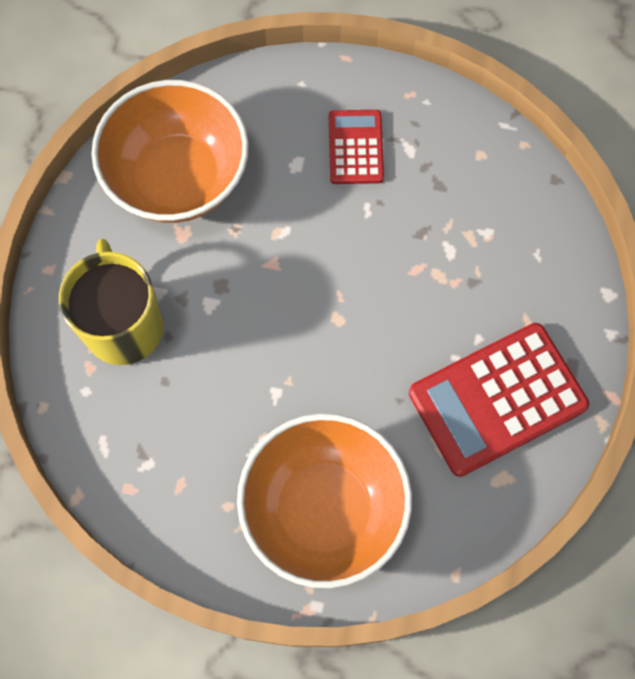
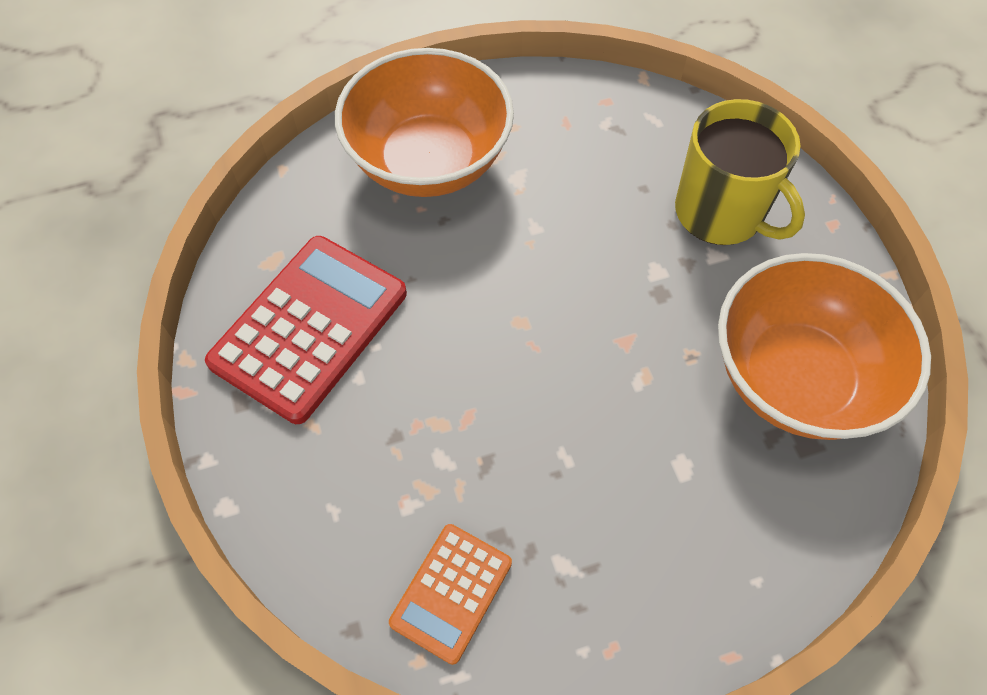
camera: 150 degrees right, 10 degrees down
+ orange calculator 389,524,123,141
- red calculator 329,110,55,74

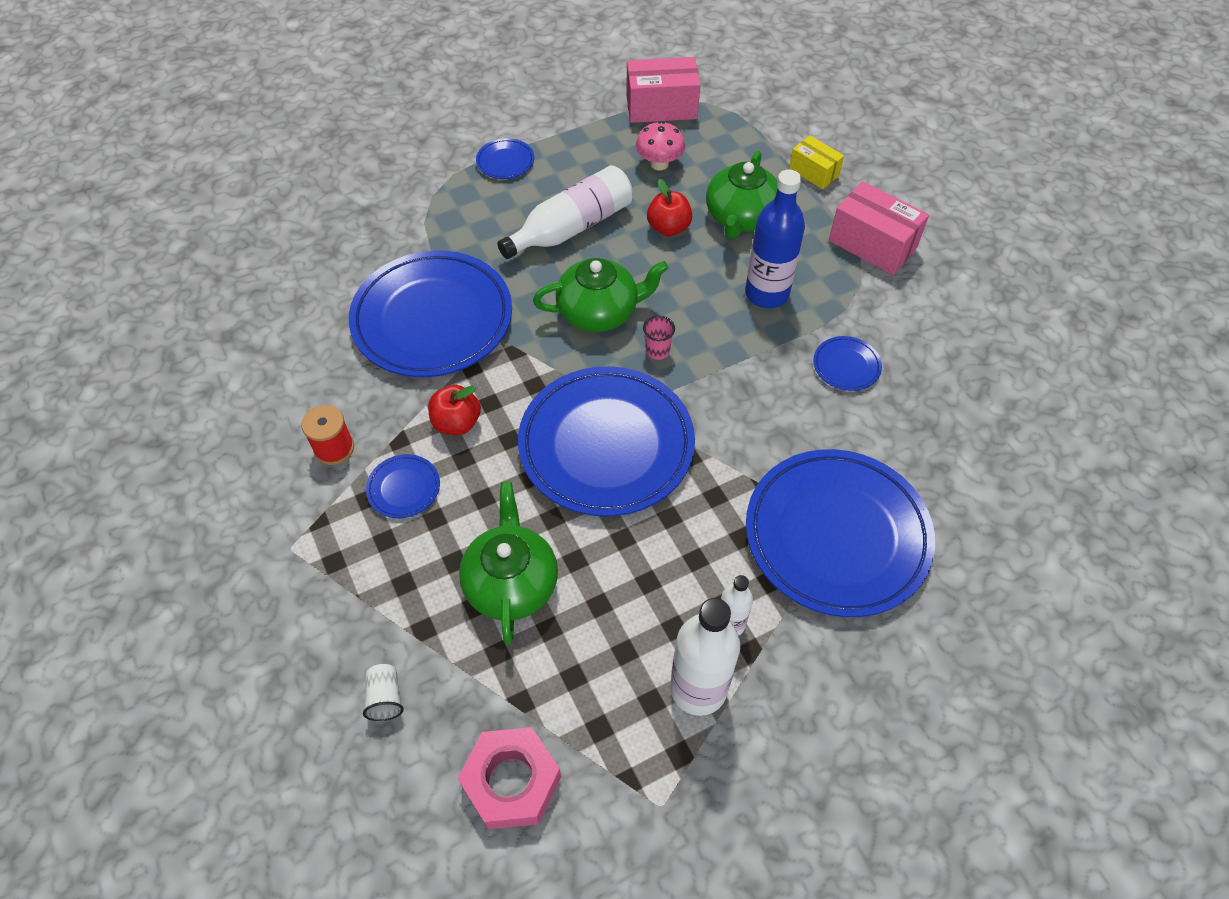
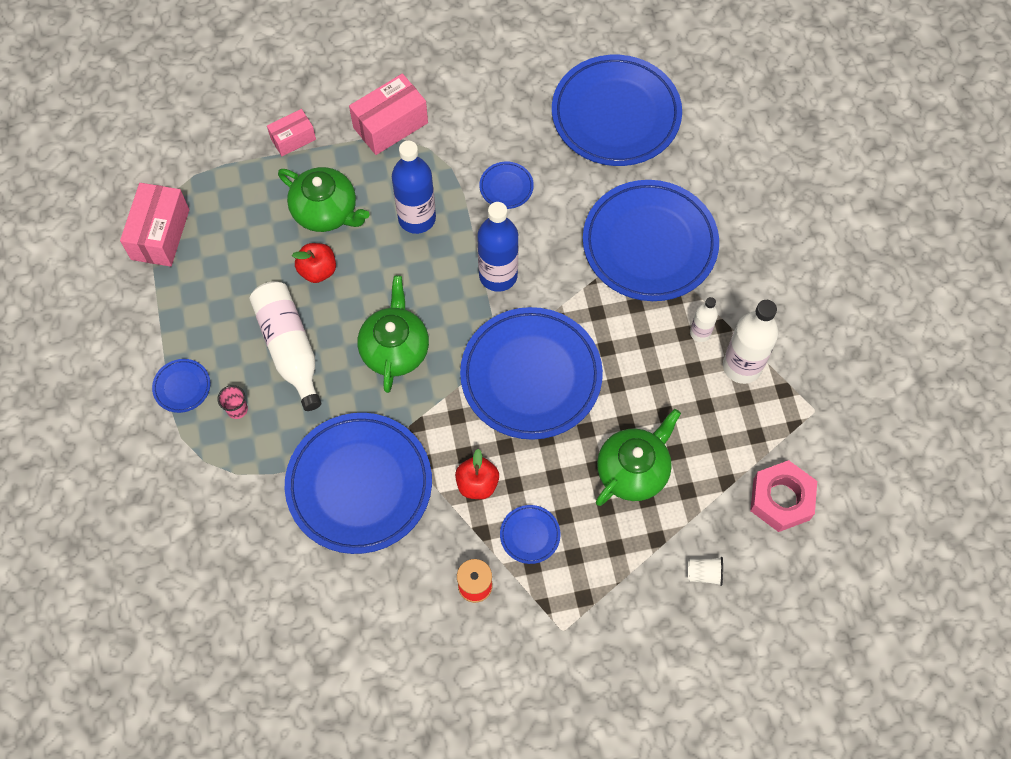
camera: 75 degrees left, 10 degrees up
~ pink cup 643,315,32,45 to 217,385,31,34
~ yellow box 789,135,55,54 to pink box 267,109,49,47
+ blue bottle 477,202,42,90
+ blue plate 552,55,130,111
~ green teapot 459,482,99,162 = 596,409,85,97 120 degrees clockwise
- pink mushroom 636,121,49,49

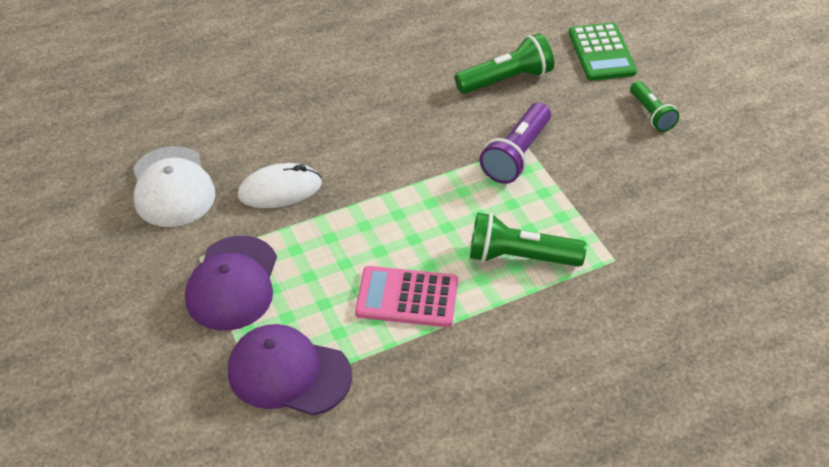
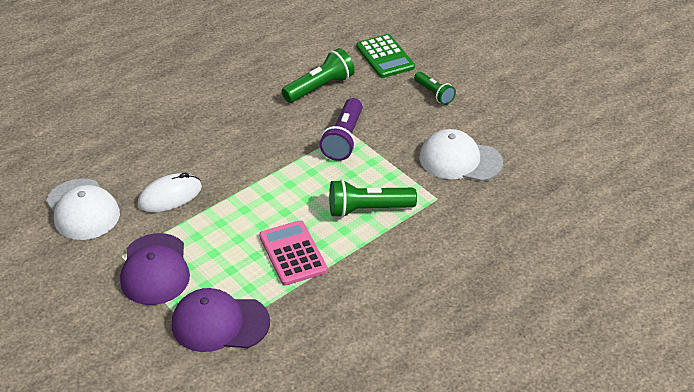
camera: 15 degrees left, 5 degrees down
~ pink calculator 355,266,103,61 = 259,220,69,66 75 degrees clockwise
+ white cap 419,129,84,52

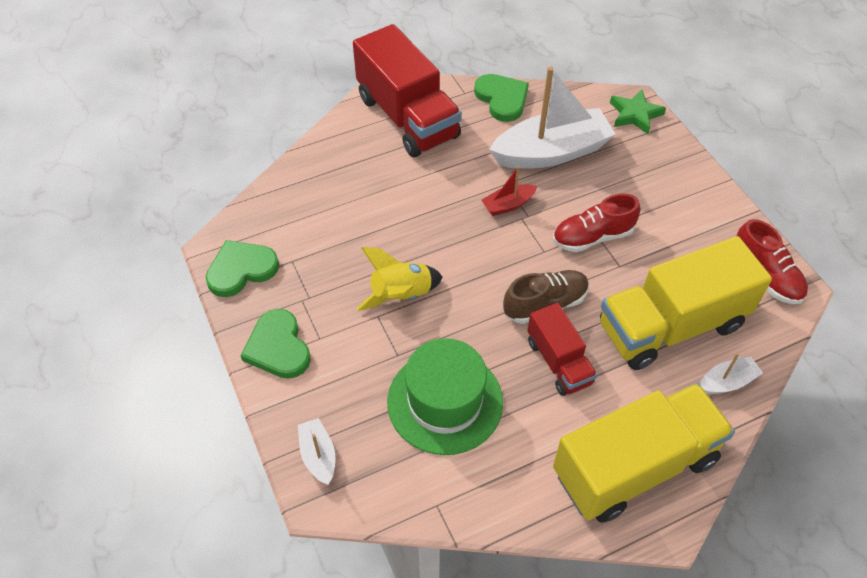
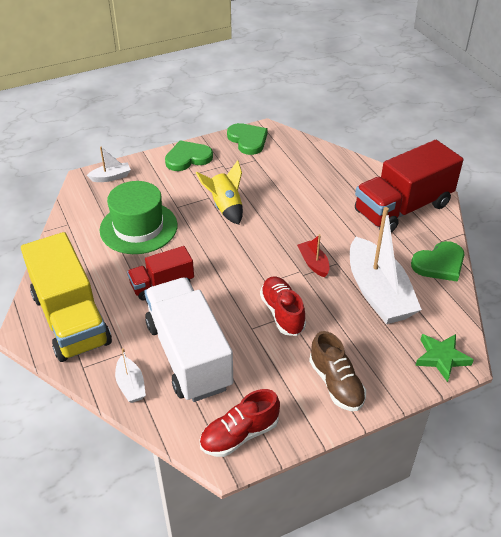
camera: 90 degrees right, 10 degrees down
~ yellow truck 600,236,172,134 to white truck 145,278,88,124
~ brown shoe 503,270,86,54 to 309,331,57,80

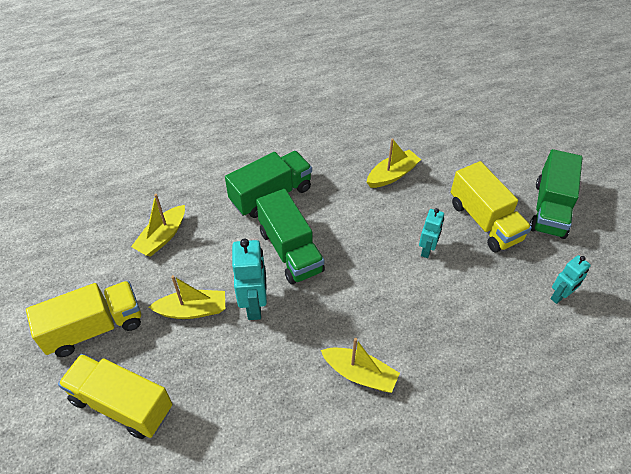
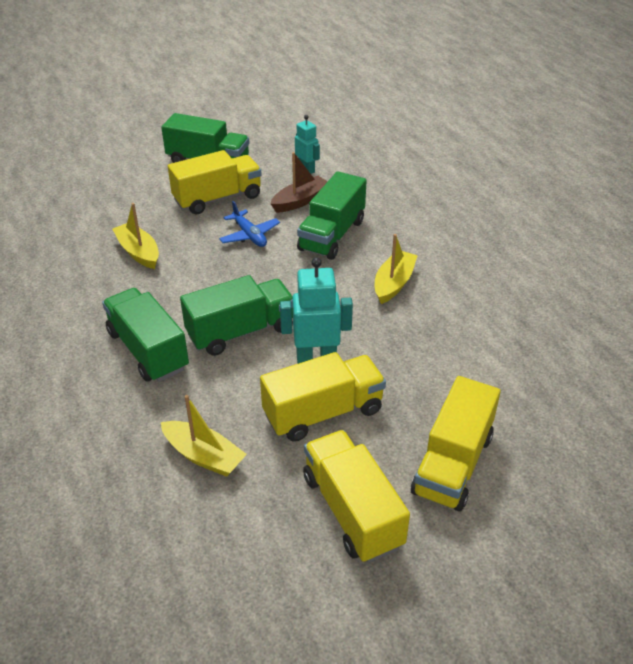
camera: 90 degrees left, 10 degrees down
~ turquoise robot 419,208,25,50 to blue plane 219,201,61,46
~ yellow boat 149,275,76,44 to yellow truck 260,352,126,90
+ brown boat 270,152,58,61
+ green truck 297,171,70,89

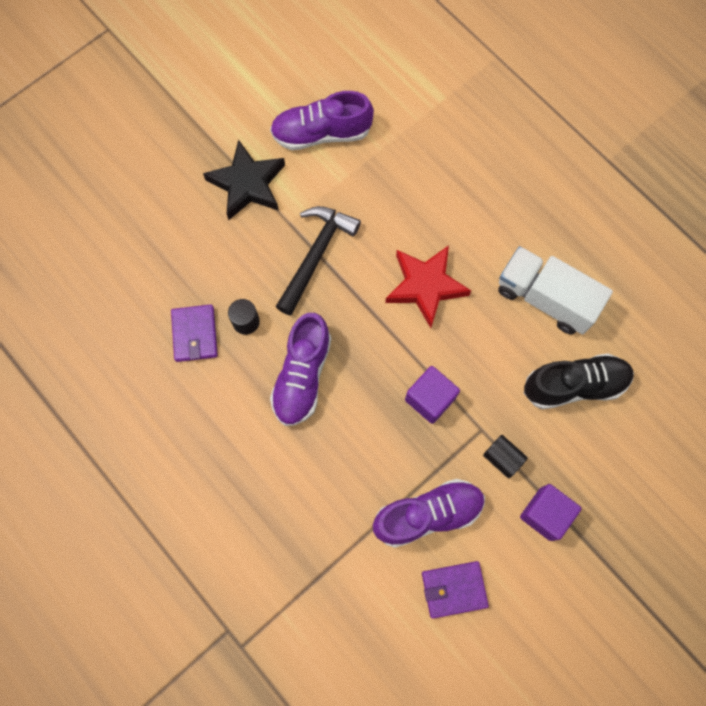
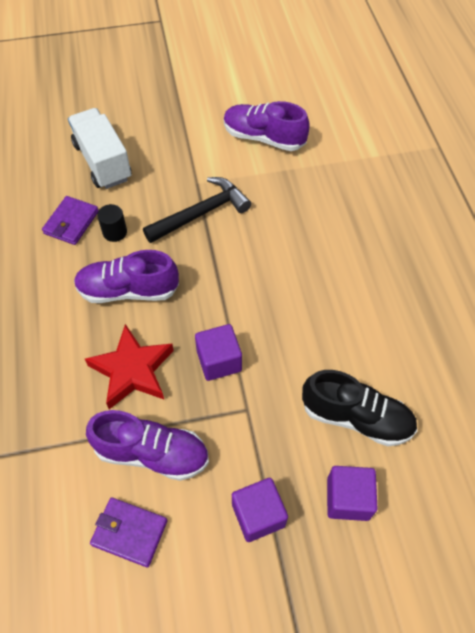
camera: 30 degrees right, 15 degrees down
~ white truck 498,246,115,88 to 68,108,64,81
~ purple shoe 270,313,61,113 = 74,250,105,53 45 degrees clockwise
~ red star 385,246,86,82 to 85,324,89,85
+ purple cube 327,466,51,55
- black star 203,139,82,81
- black cylinder 483,435,45,43

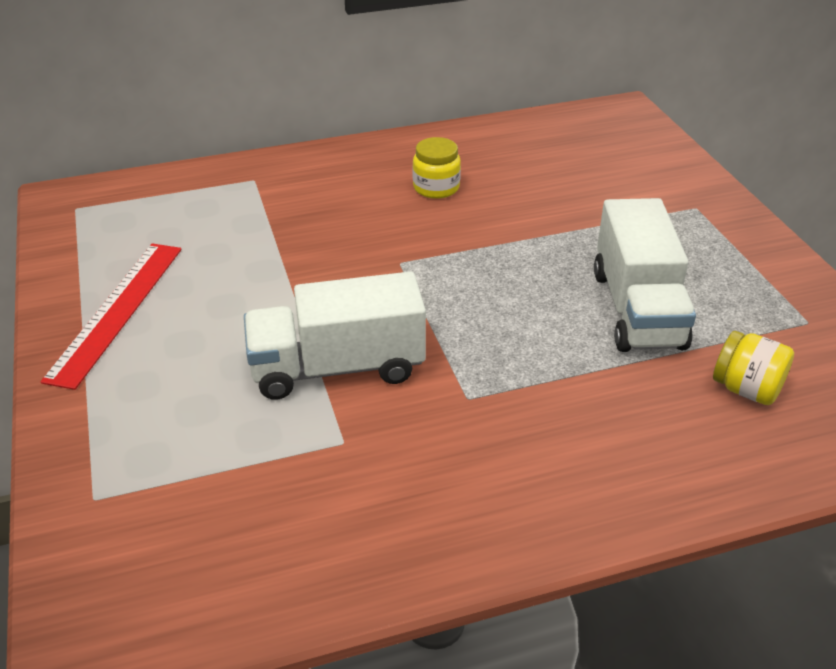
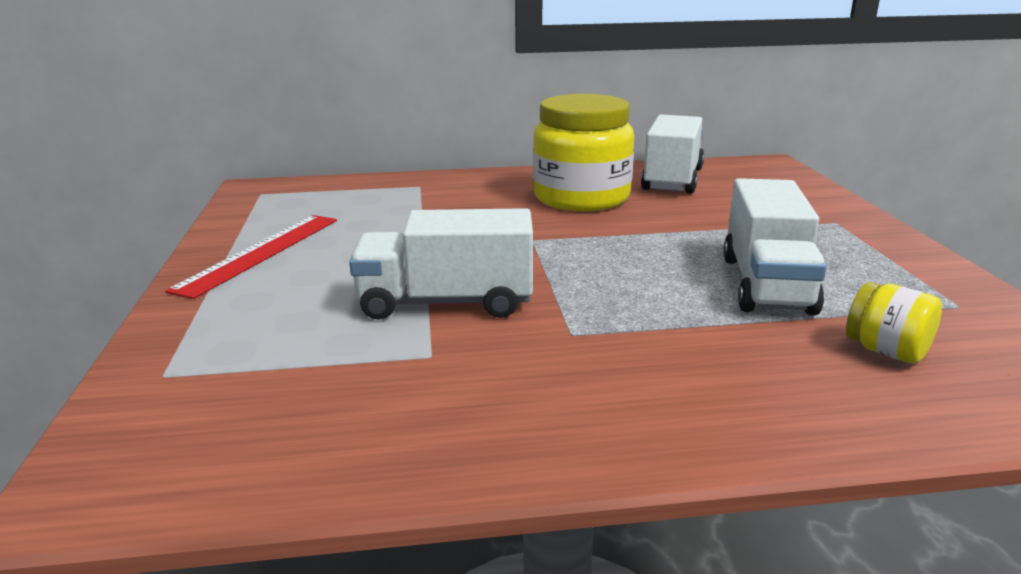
camera: 10 degrees right, 15 degrees down
~ yellow jar 413,137,48,62 = 533,94,101,117 x2.22
+ white truck 641,114,63,80

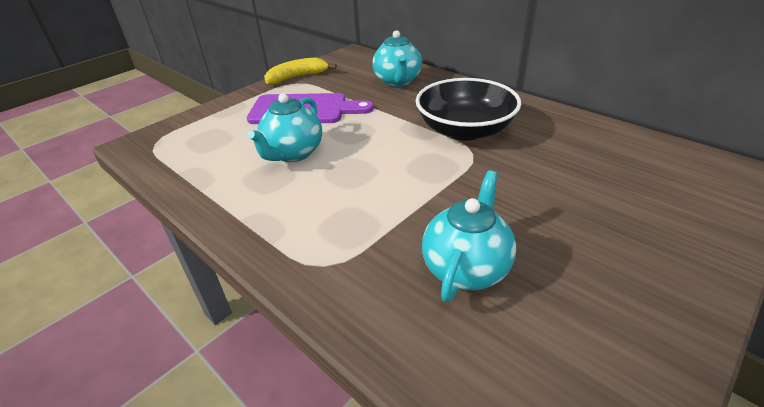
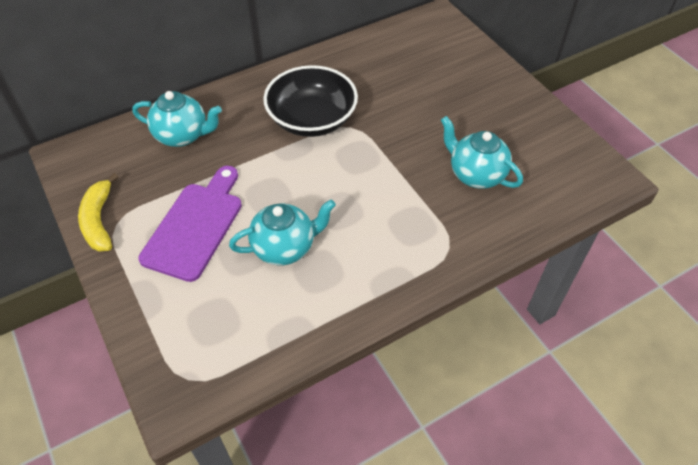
camera: 75 degrees left, 15 degrees up
~ turquoise teapot 248,93,74,69 = 229,200,107,65 60 degrees counterclockwise

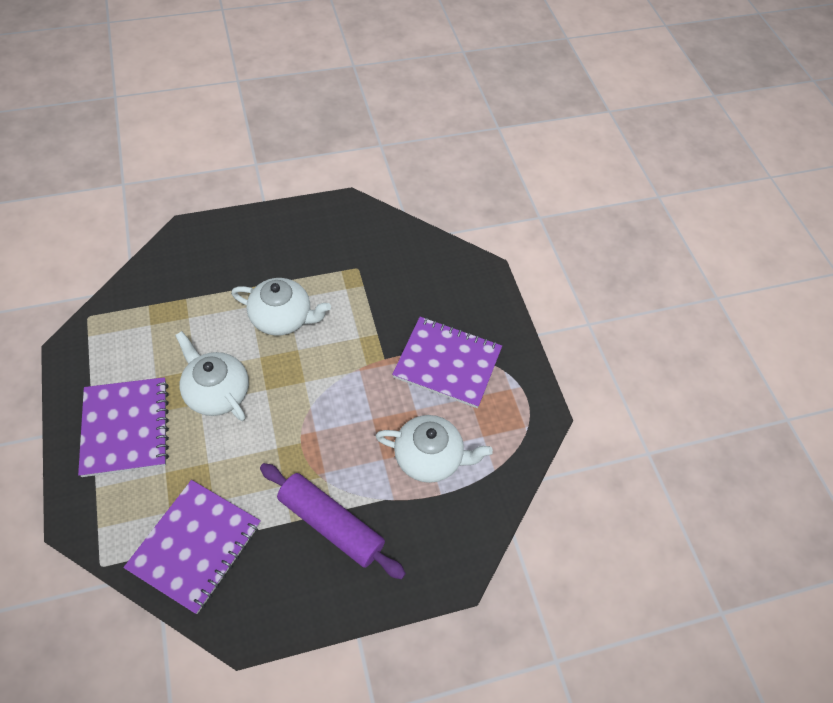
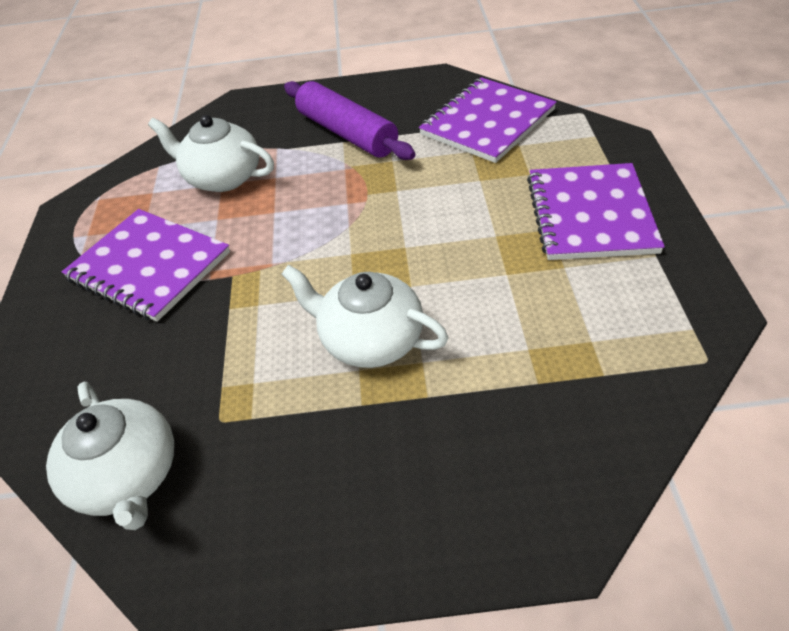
camera: 160 degrees left, 10 degrees down
~ white teapot 175,331,74,90 to 46,382,128,148

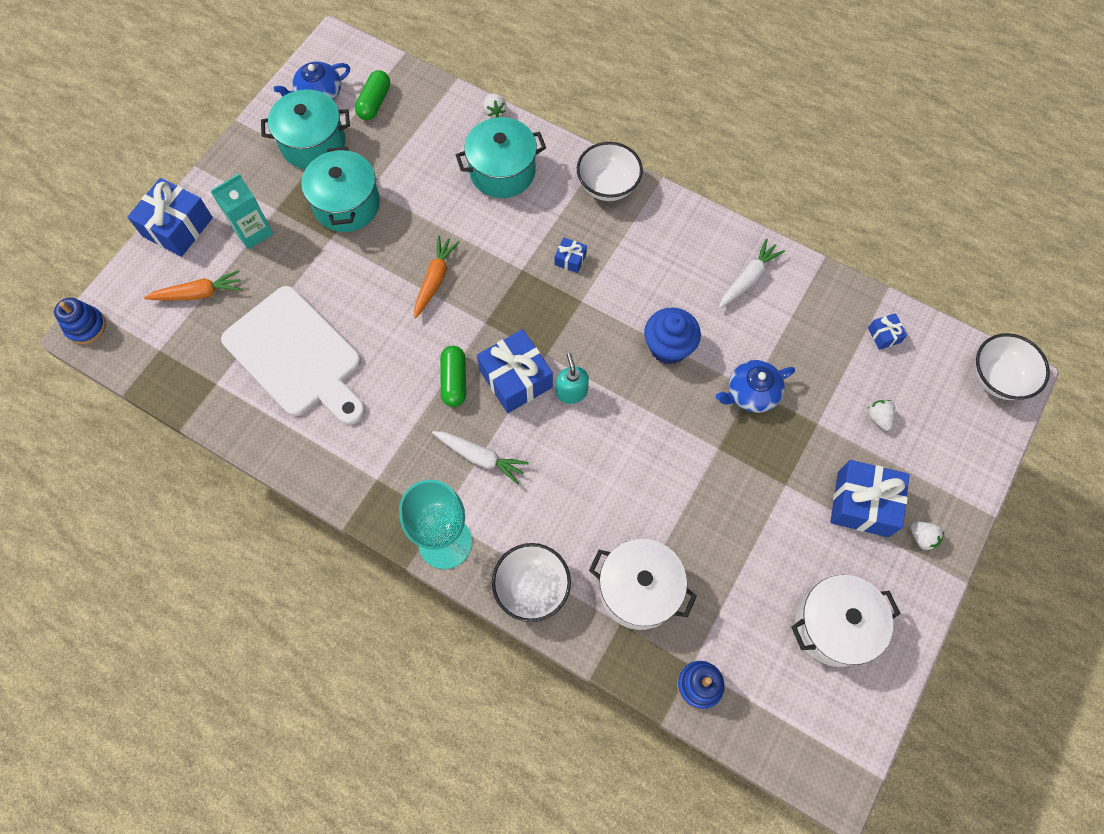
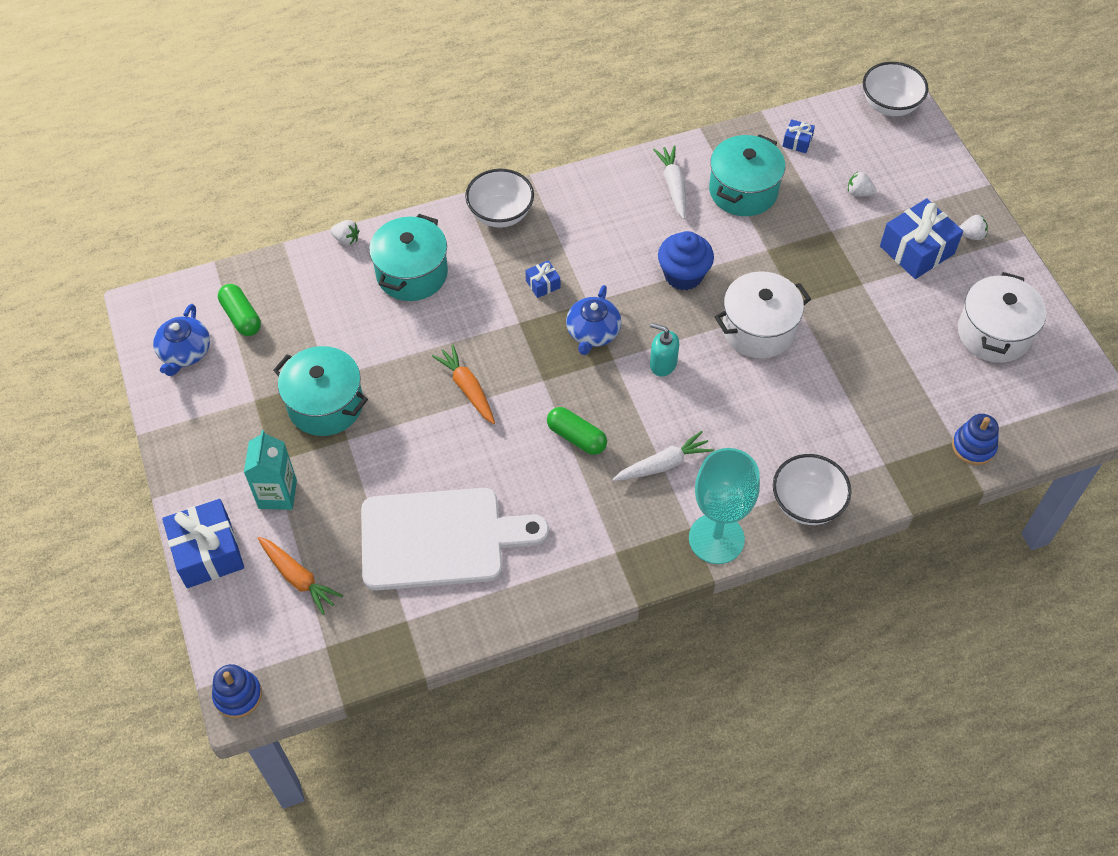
camera: 50 degrees left, 10 degrees down
~ orange carrot 144,270,98,31 = 258,537,85,78 105 degrees clockwise
~ blue teapot 716,360,79,53 to 566,285,55,70
~ turquoise pot 261,89,89,80 to 709,134,76,82
~ white pot 589,539,108,91 to 715,271,96,87
- blue gift 477,329,76,84

